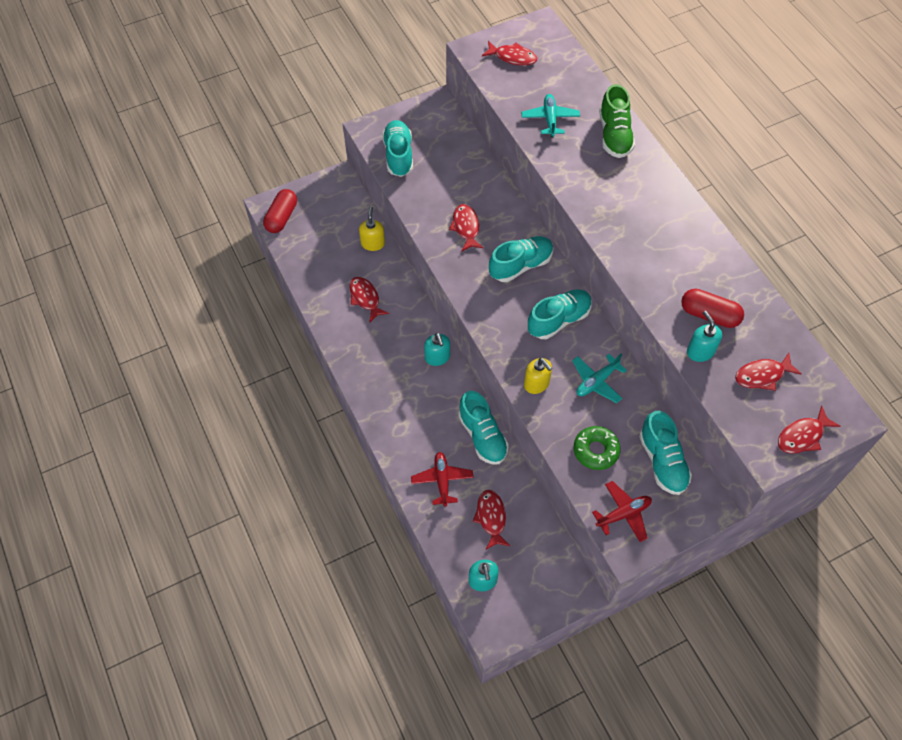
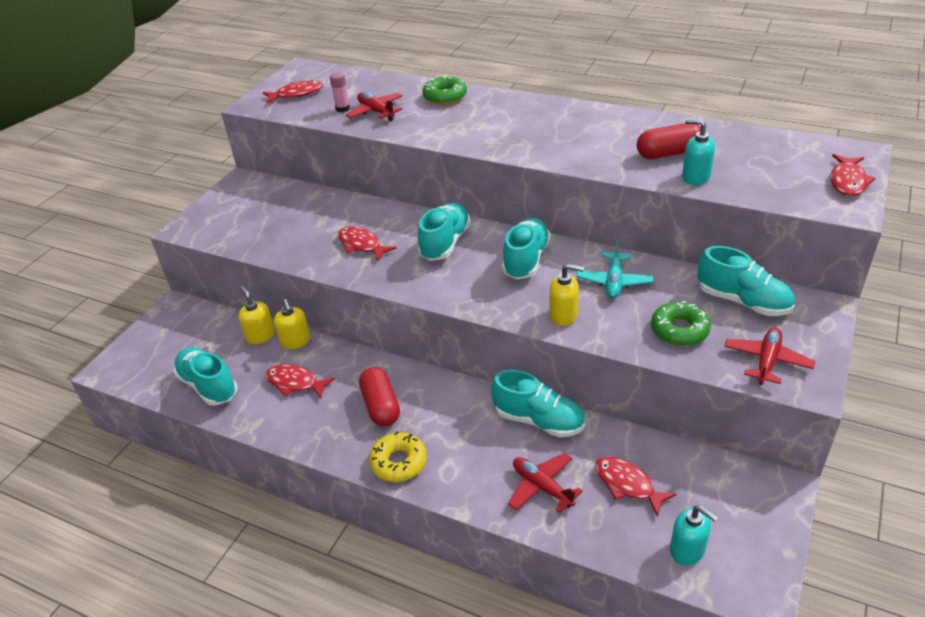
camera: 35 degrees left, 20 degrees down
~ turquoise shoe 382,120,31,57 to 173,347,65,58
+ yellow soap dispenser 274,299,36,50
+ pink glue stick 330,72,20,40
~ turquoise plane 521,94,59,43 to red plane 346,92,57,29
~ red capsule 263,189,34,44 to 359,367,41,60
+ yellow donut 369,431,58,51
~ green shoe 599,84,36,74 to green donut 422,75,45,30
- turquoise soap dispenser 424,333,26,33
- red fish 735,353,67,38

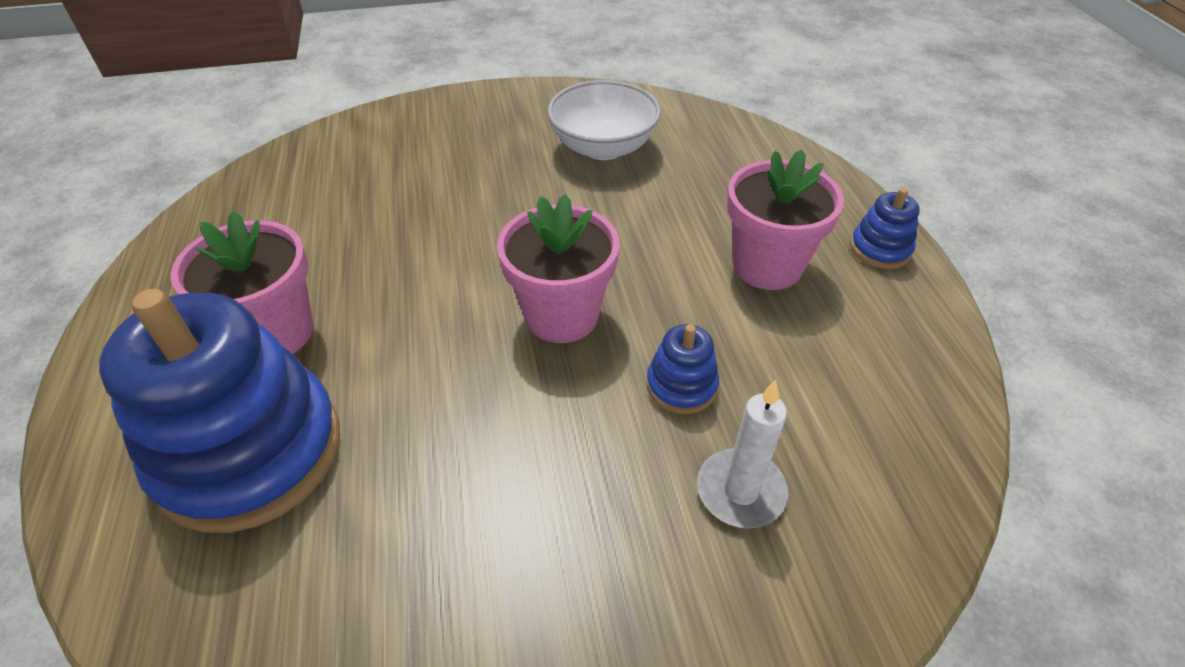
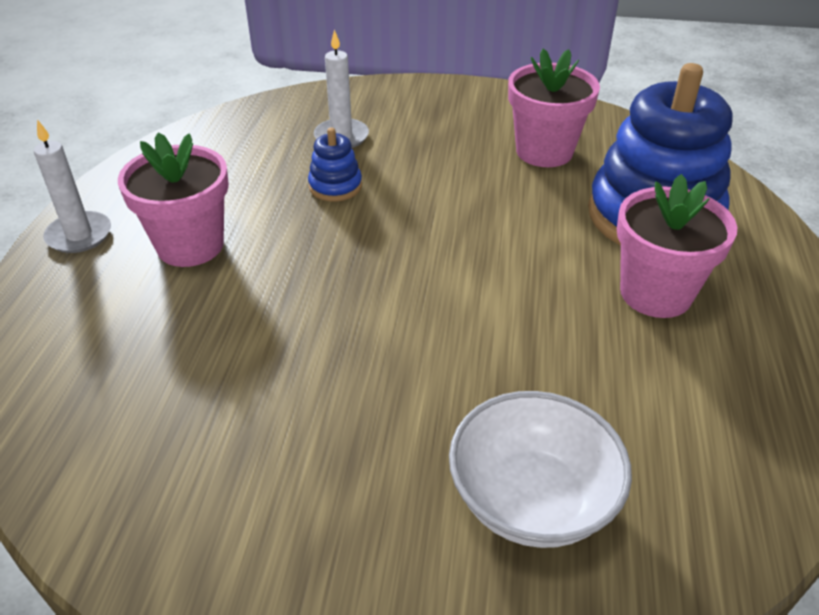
camera: 160 degrees left, 5 degrees down
~ blue stacking toy 850,188,70,81 to white candle 34,120,77,133
~ white bowl 547,80,114,80 to 449,391,183,157
~ pink flower pot 497,194,123,149 to 508,49,92,118

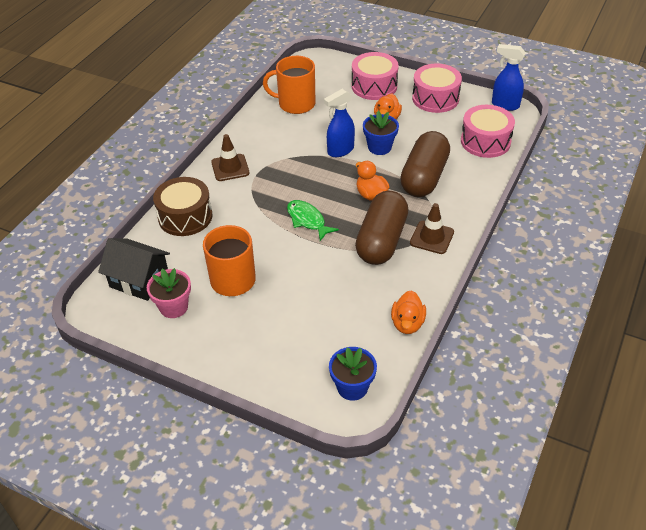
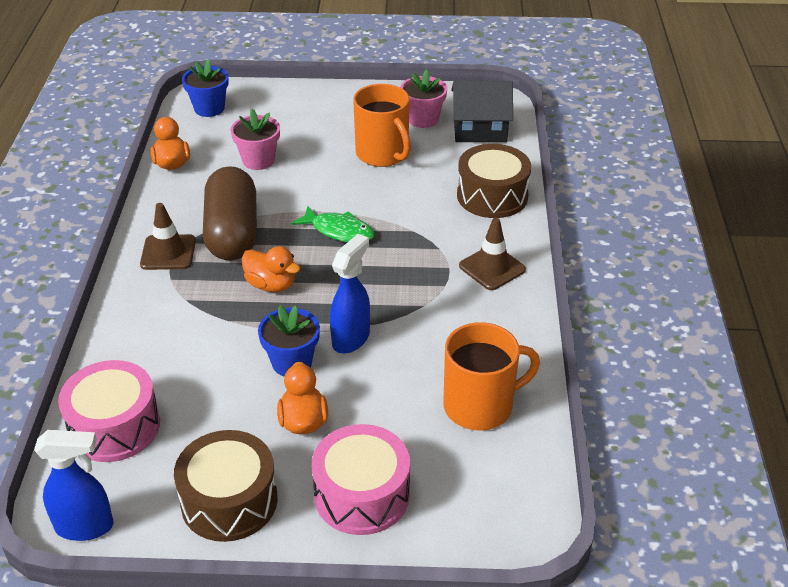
camera: 155 degrees right, 5 degrees down
~ pink drum 412,63,50,50 to brown drum 174,430,104,112
+ pink flower pot 231,109,49,61
- brown capsule 400,131,50,66

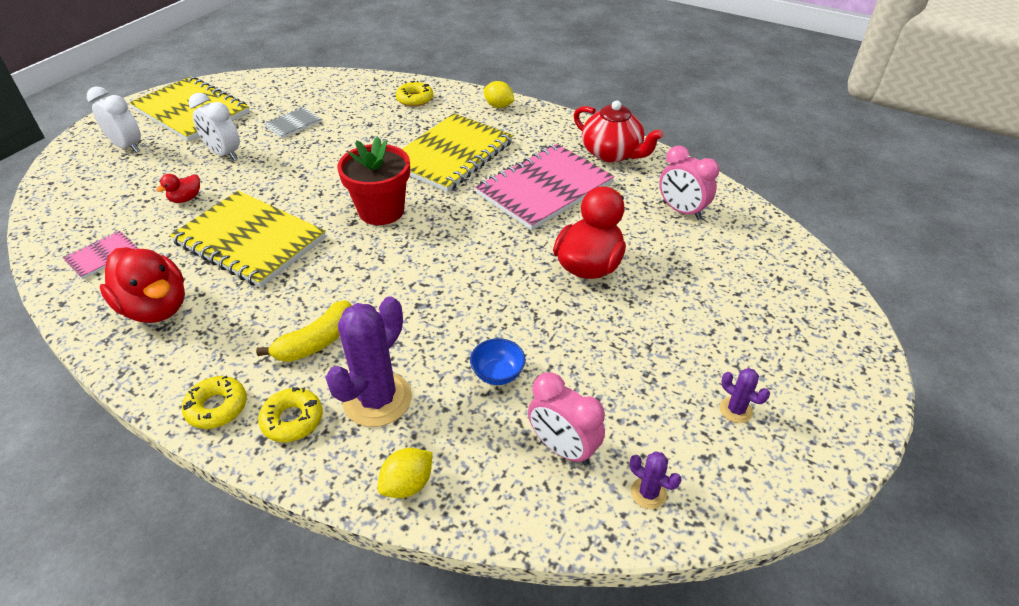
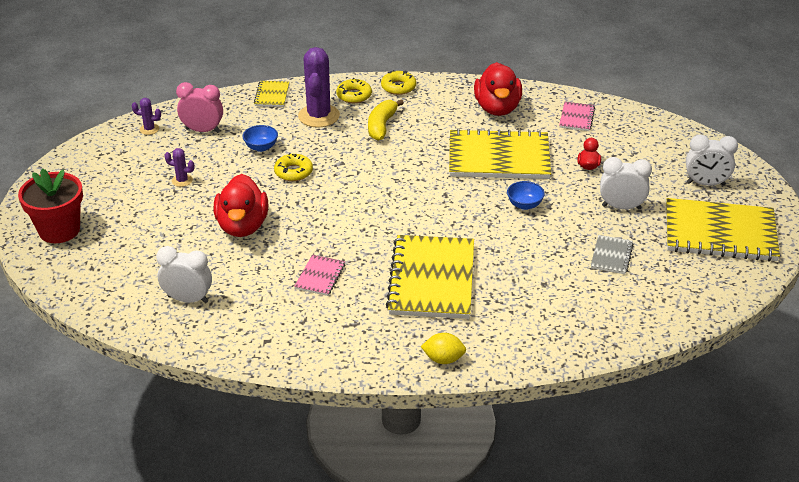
camera: 150 degrees right, 5 degrees down
~ red flower pot 337,136,73,89 to 18,168,65,75
~ pink clock 659,145,60,75 to white clock 156,246,56,57
~ purple cactus 720,368,50,55 to 164,148,31,39
~ yellow lemon 378,448,54,50 to yellow notebook 254,81,35,26
~ yellow donut 396,81,37,25 to 274,153,39,28
~ pink notebook 475,144,139,87 = 294,255,51,41 x0.45
~ red duck 100,247,85,76 = 474,62,48,54 105 degrees counterclockwise
+ blue bowl 507,181,38,29
- red teapot 574,101,90,62

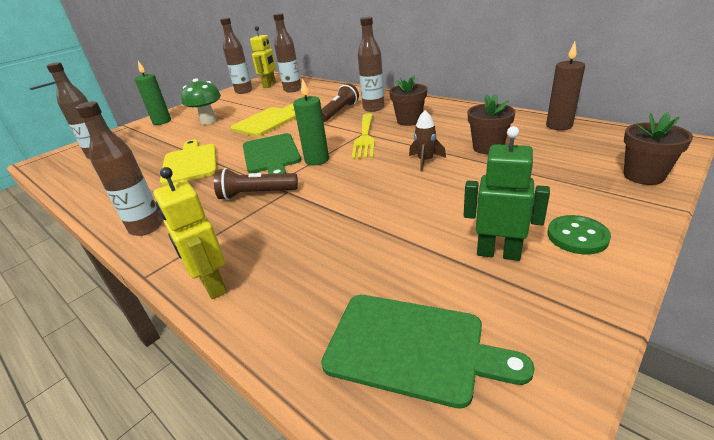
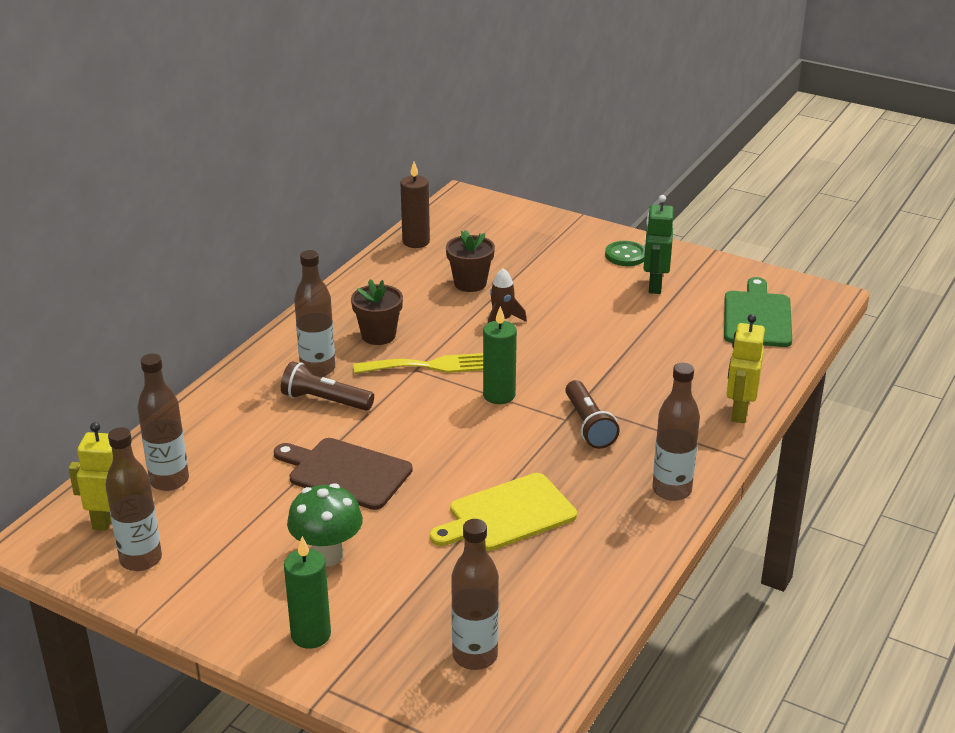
camera: 105 degrees left, 0 degrees up
~ yellow cutting board 231,104,65,32 to brown cutting board 274,438,139,72
~ yellow robot 154,167,73,132 = 726,314,39,109 150 degrees clockwise
- green cutting board 243,133,58,41
- brown flower pot 624,112,69,73

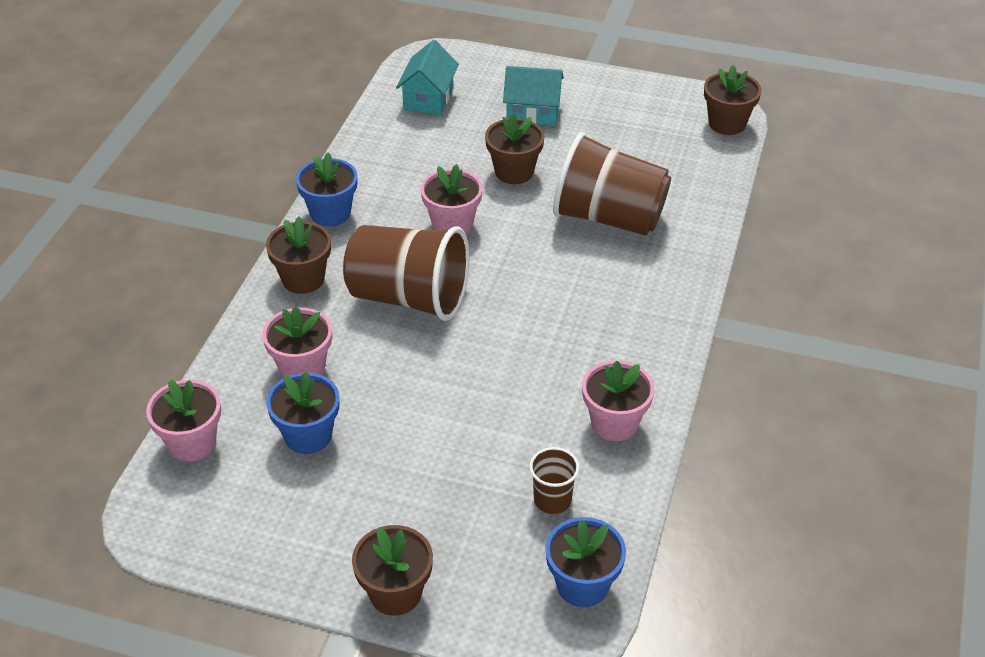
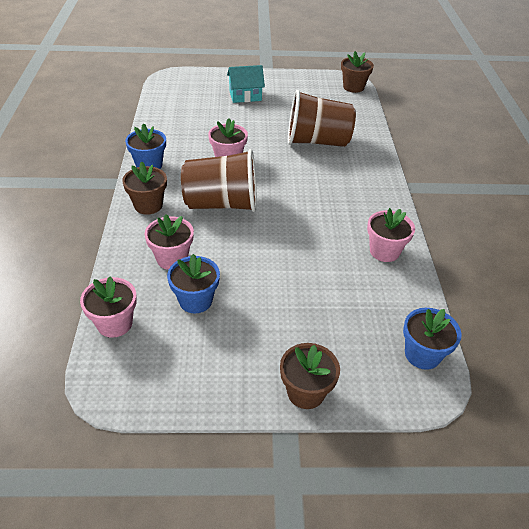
camera: 20 degrees left, 0 degrees up
- turquoise house 396,40,63,75
- brown flower pot 485,113,59,71
- brown cup 529,447,50,67

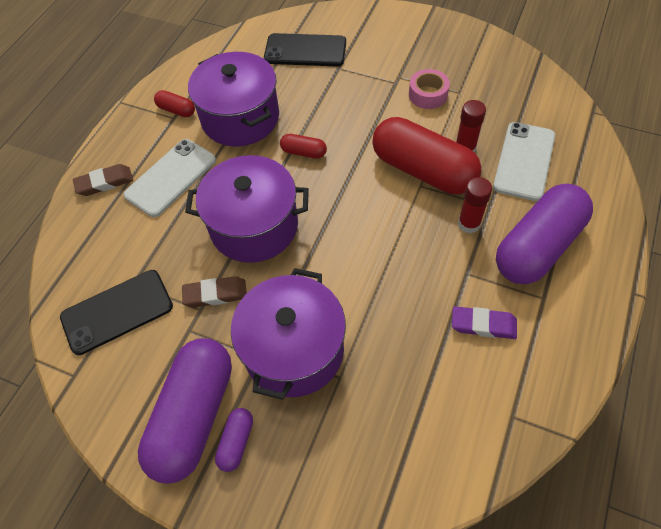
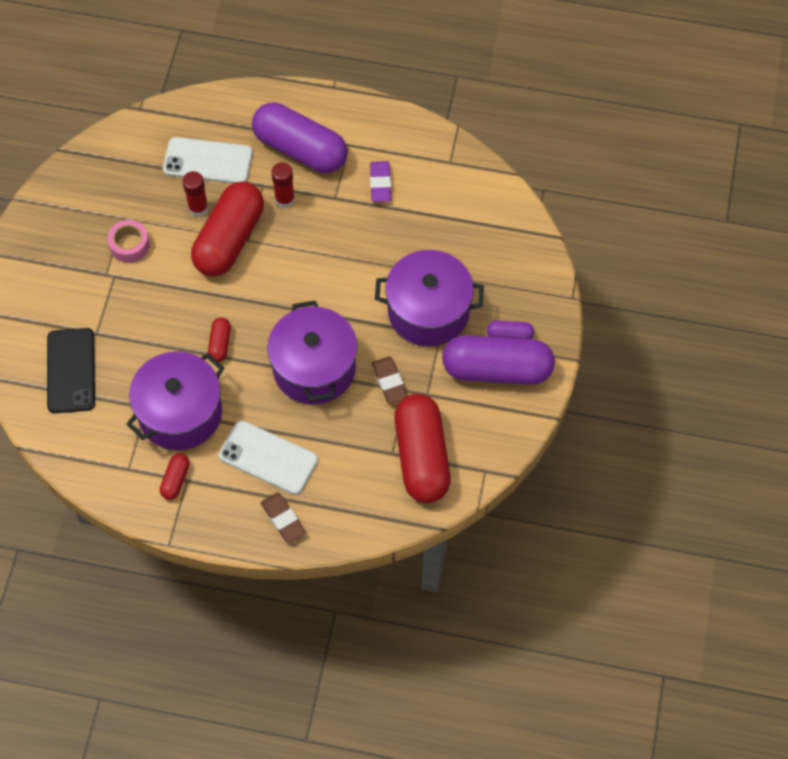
camera: 105 degrees left, 5 degrees up
~ black phone 60,270,113,85 to red capsule 394,394,57,109

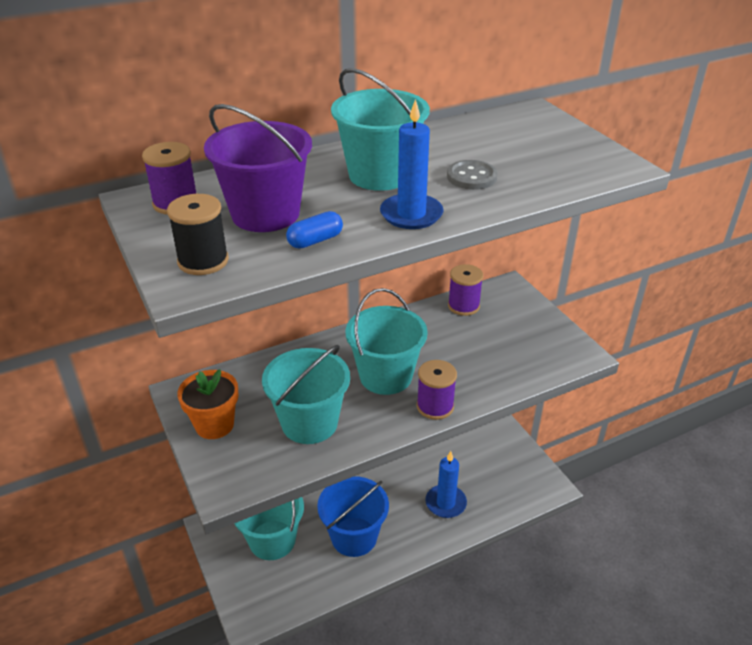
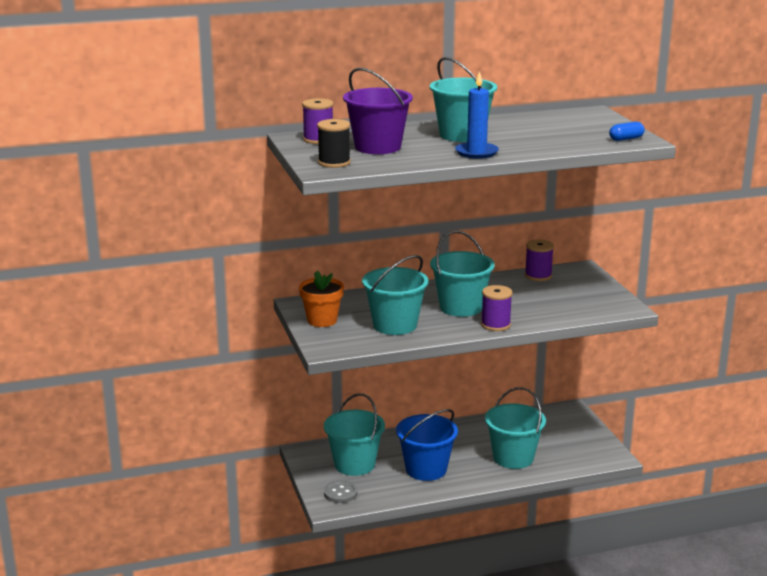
camera: 10 degrees right, 15 degrees down
~ grey button 447,160,51,30 to 324,481,34,22
~ blue candle 425,451,42,67 to turquoise bucket 485,387,61,82
~ blue capsule 286,211,57,38 to 609,122,36,19

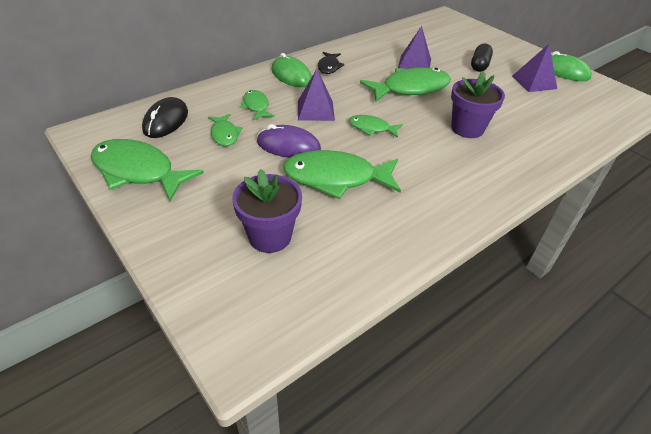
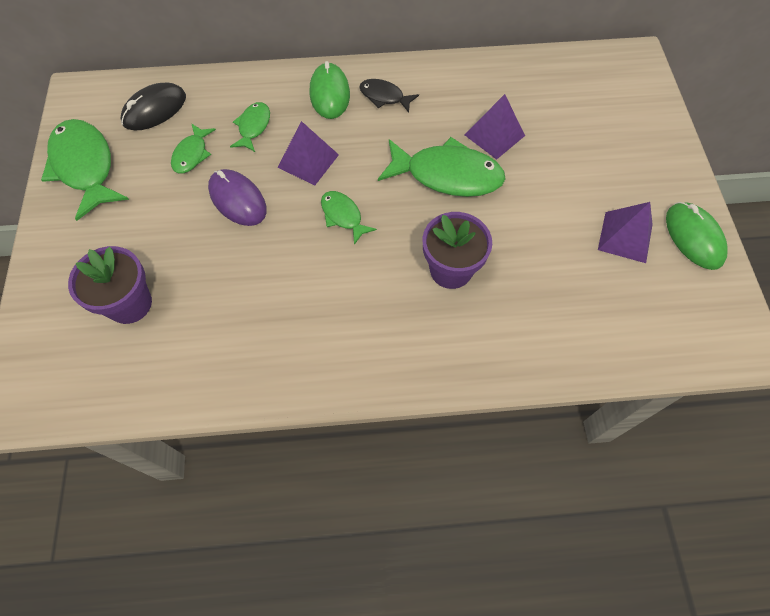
camera: 35 degrees right, 20 degrees up
~ black fish 318,52,26,22 = 359,79,60,34 75 degrees clockwise
- green fish 283,150,118,49
- black capsule 471,43,22,29

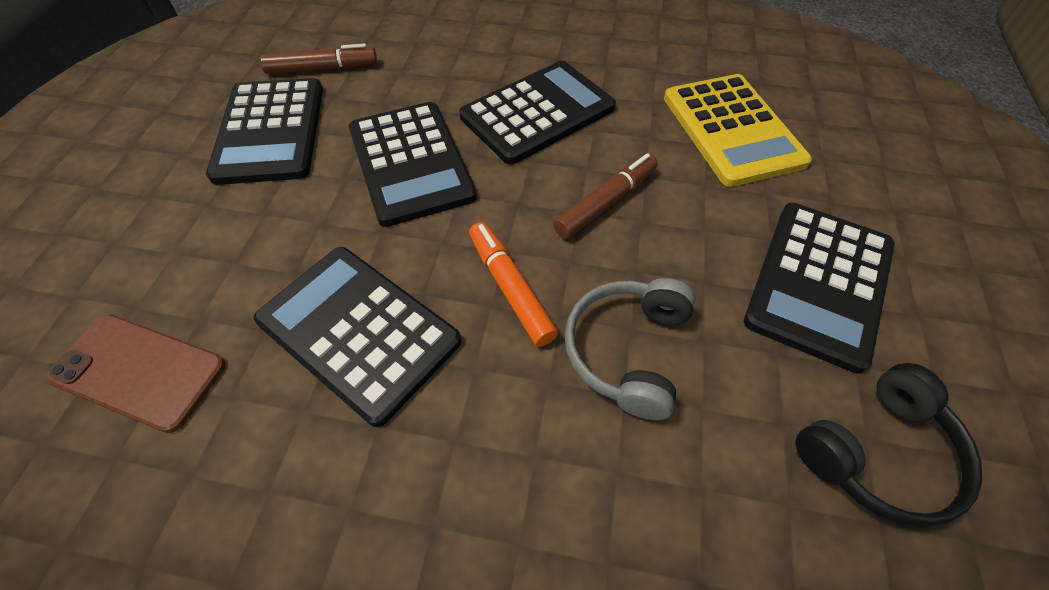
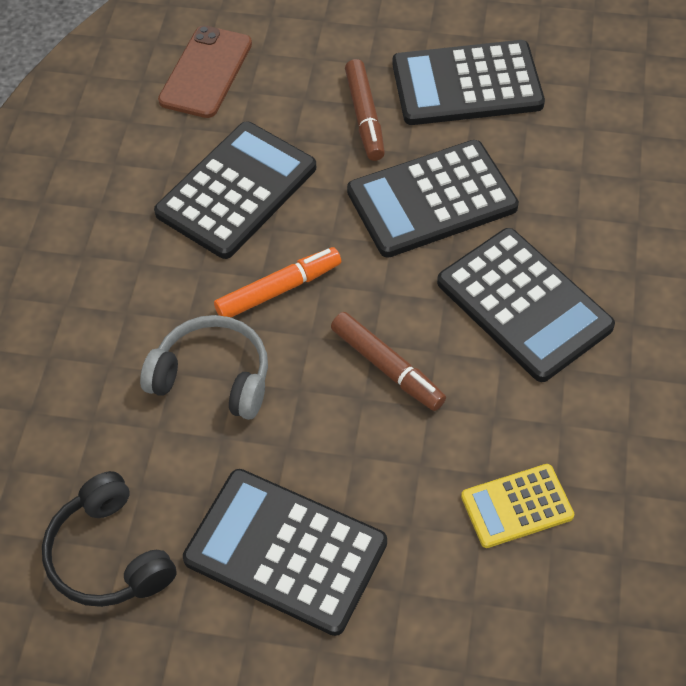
camera: 90 degrees right, 0 degrees up
~ brown marker 260,43,117,31 to 345,59,40,102
~ yellow calculator 664,74,148,113 = 461,464,113,84 x0.57

